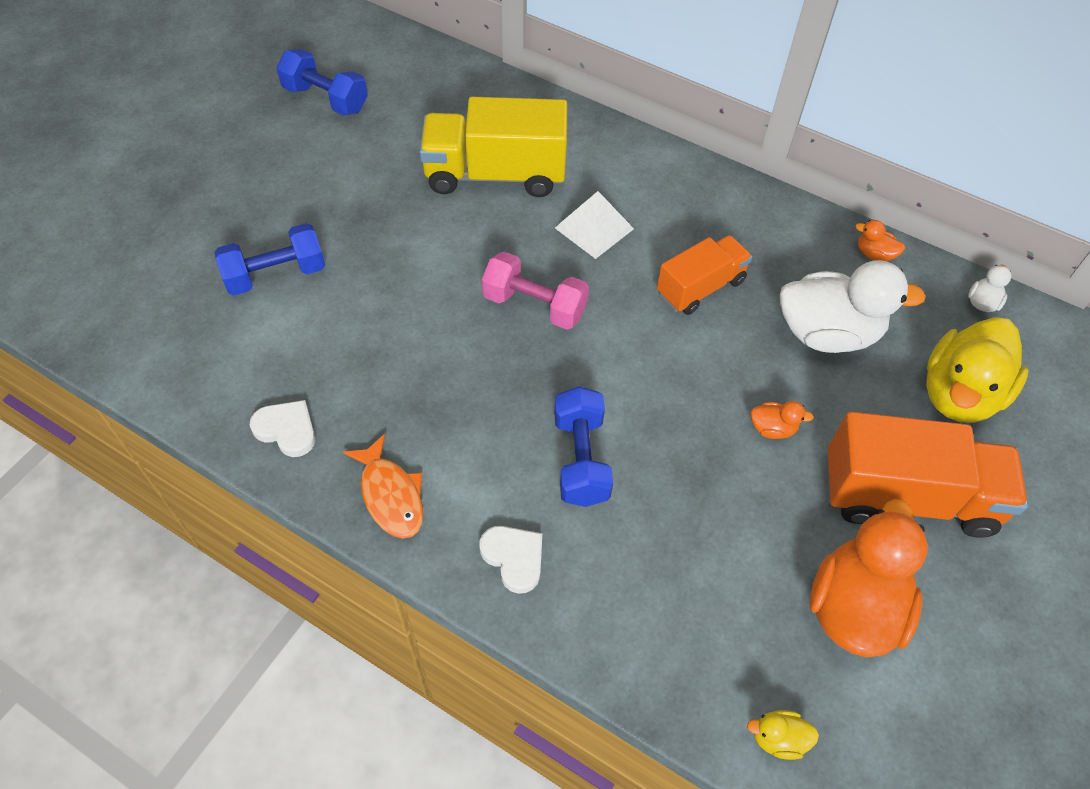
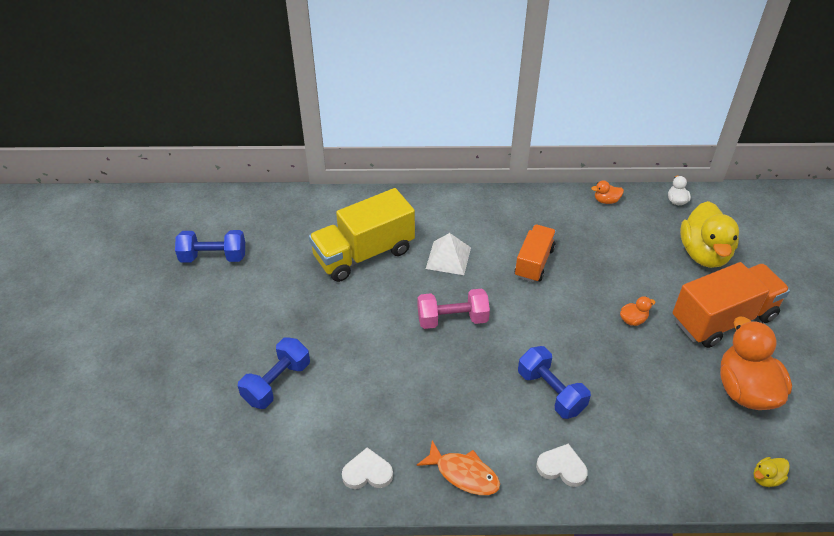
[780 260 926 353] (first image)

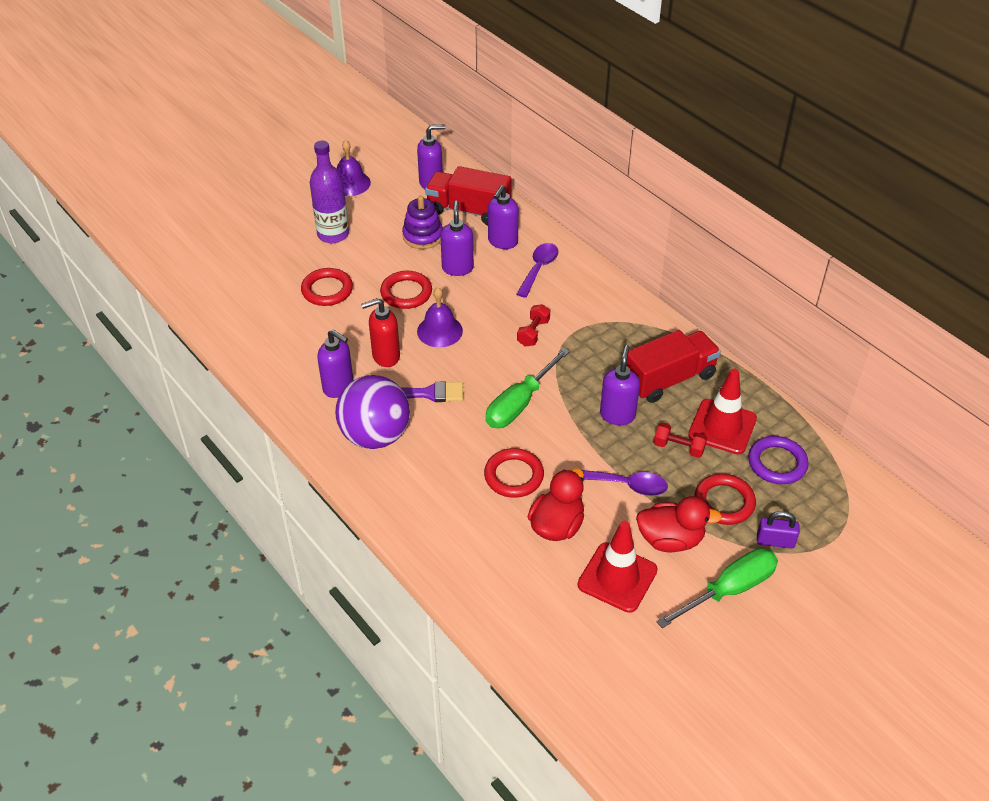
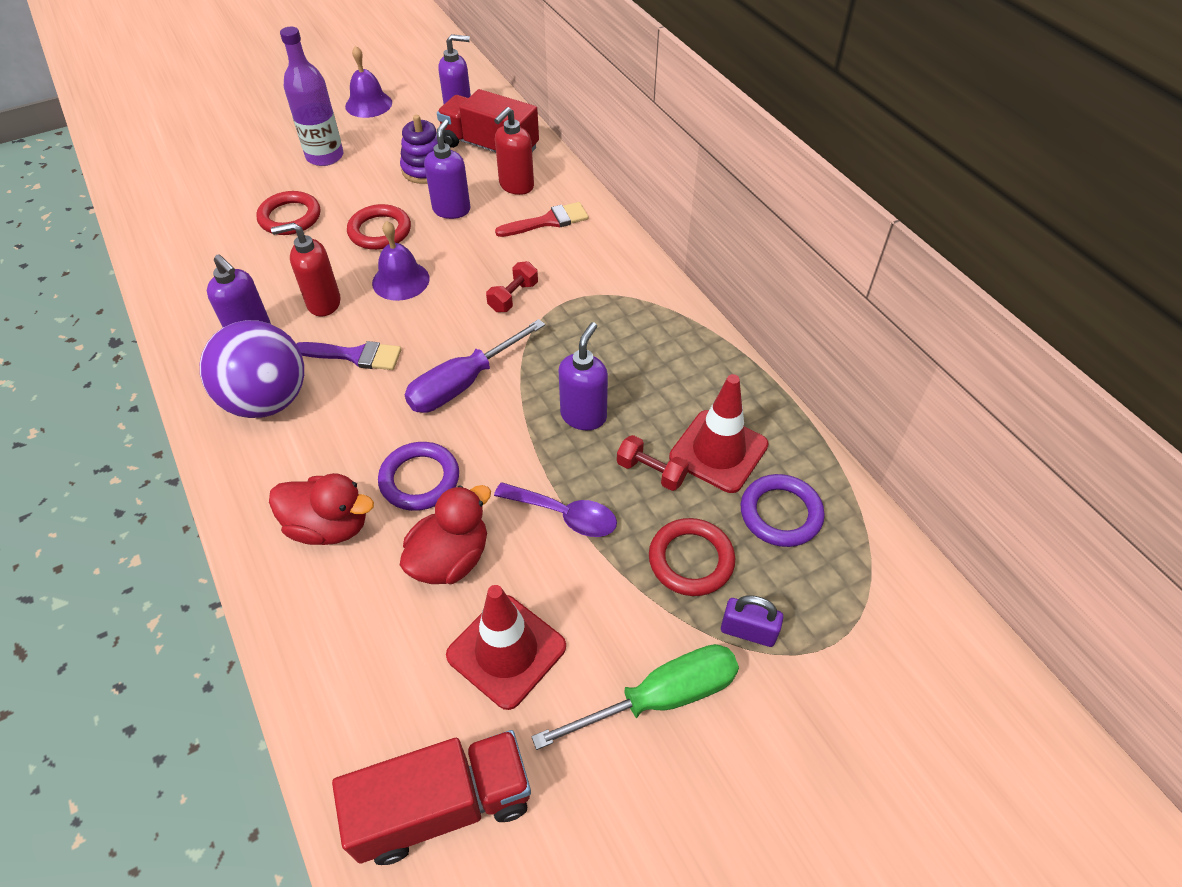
[332 730 531 865]
[269 473 374 545]
[495 202 589 237]
[378 442 459 511]
[405 319 545 413]
[494 107 534 195]

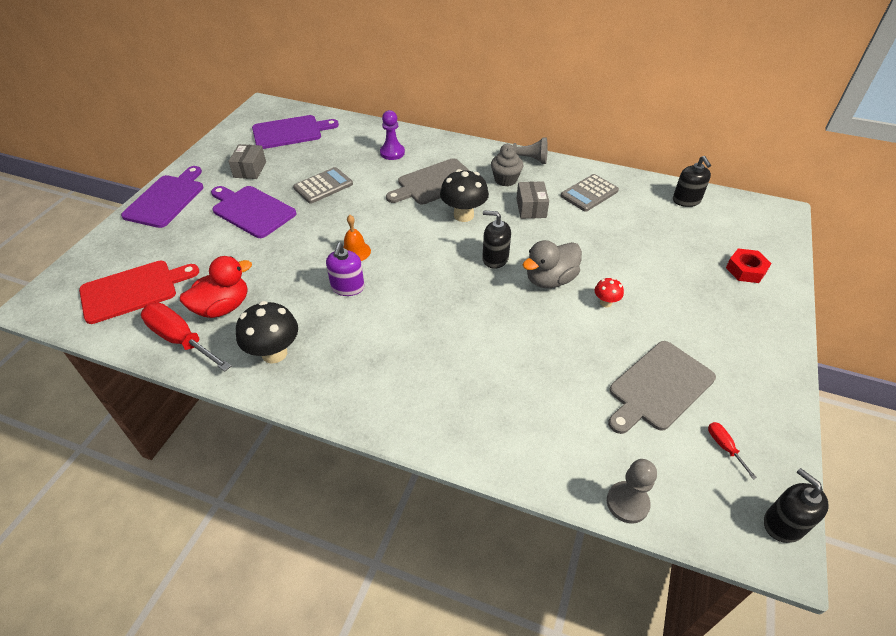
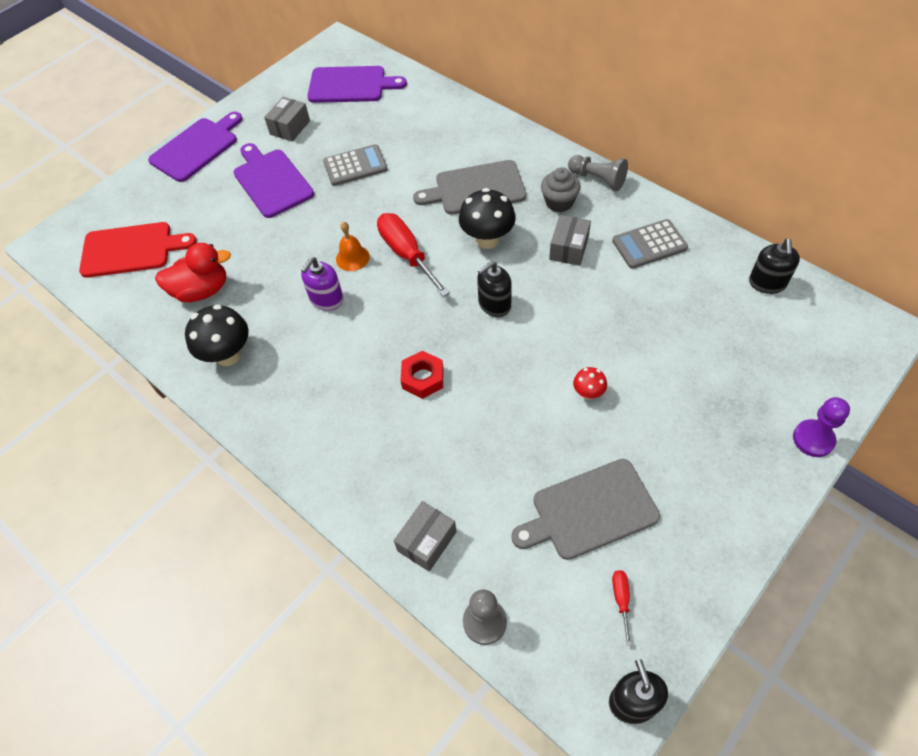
[523 240 582 288] (first image)
[394 501 457 572]
[377 213 450 297]
[793 397 850 457]
[401 351 444 399]
[477 261 512 317]

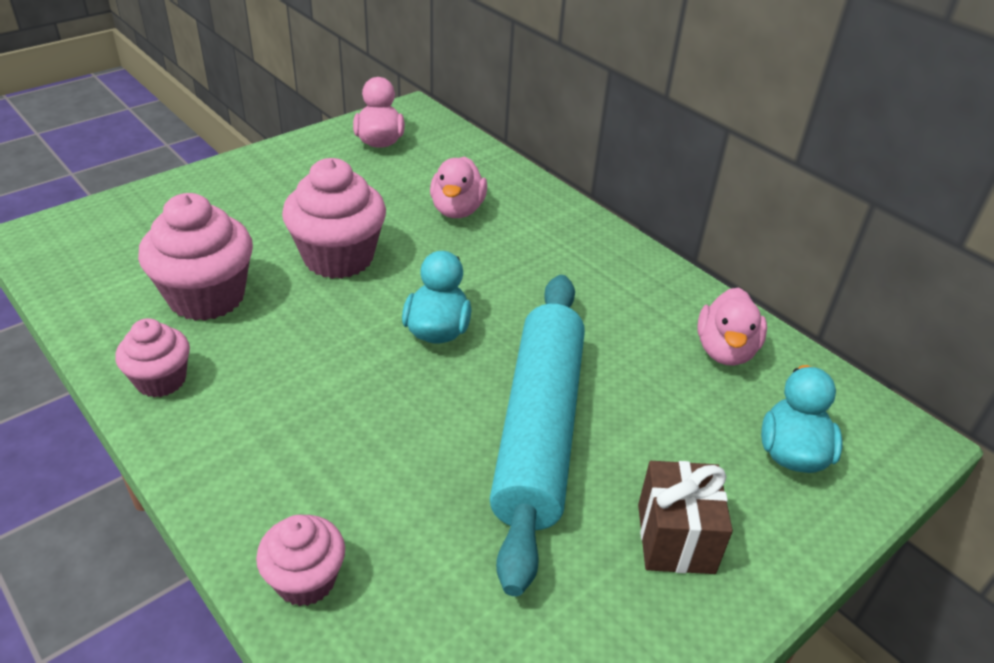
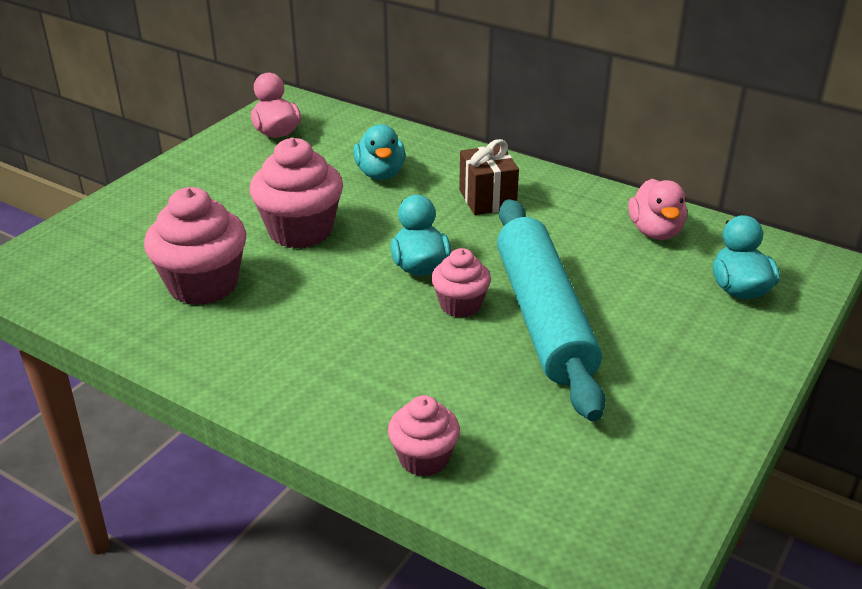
[431 248 491 318]
[459 139 519 215]
[353 124 405 180]

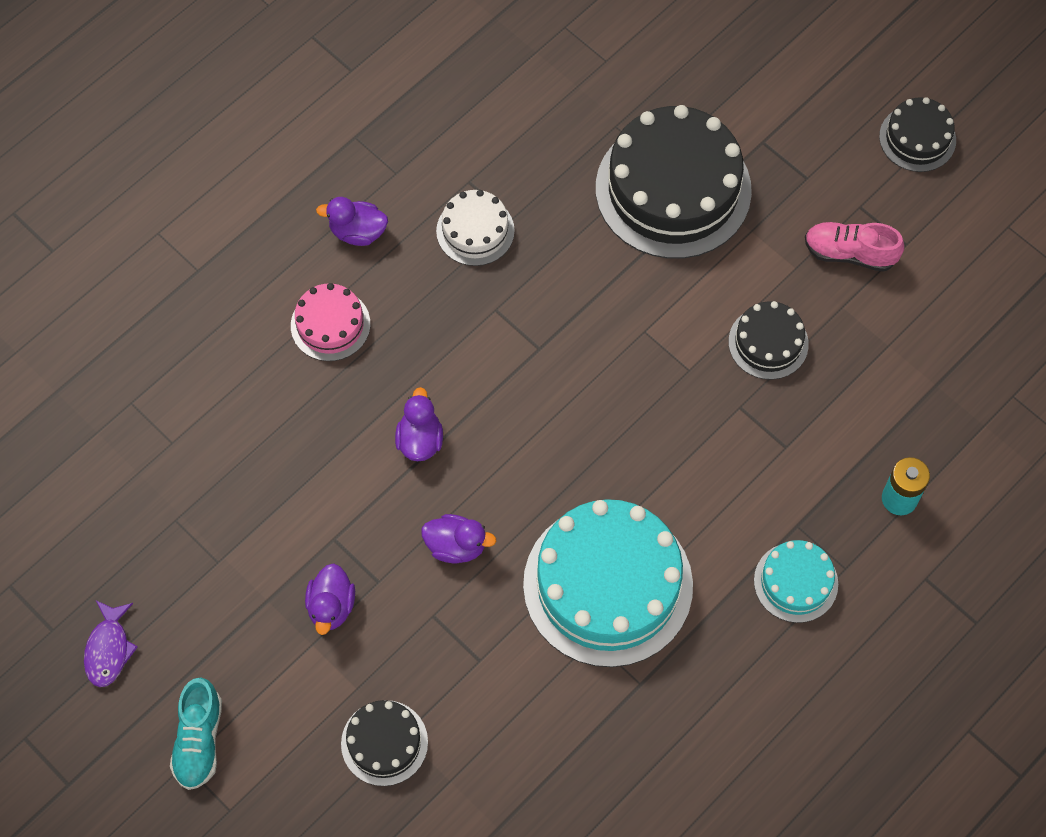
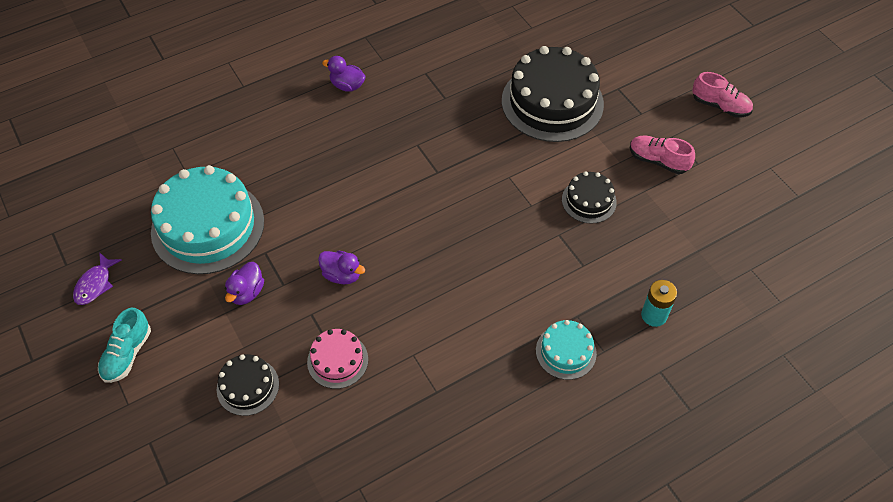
[395 387 443 461] (first image)
[436 190 515 266] (first image)
[307 329 368 389]
[151 165 264 274]
[692 72 753 117]

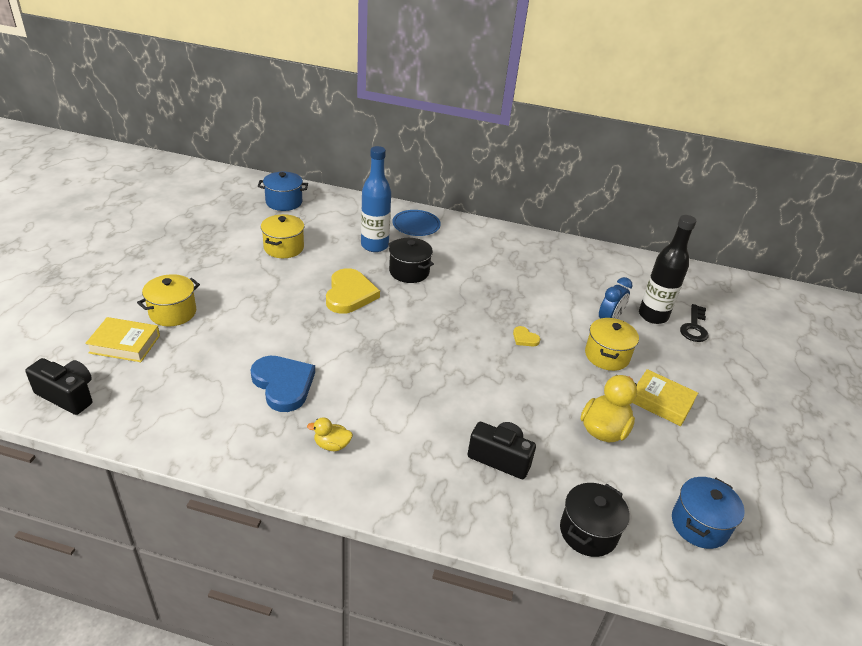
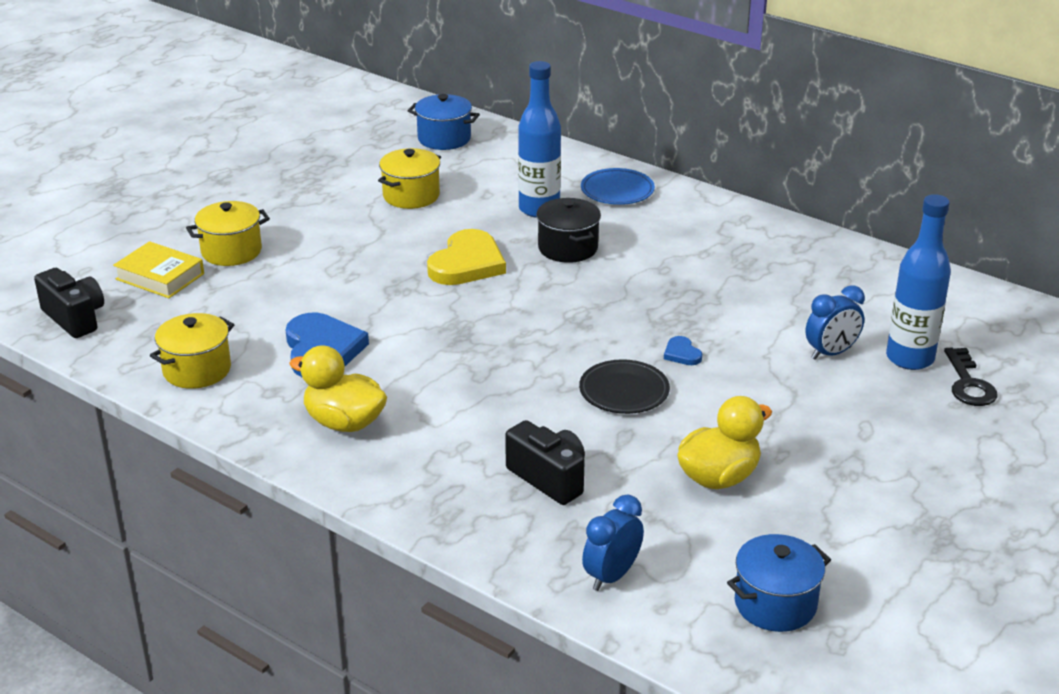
[632 369 698 426] (first image)
[579 359 670 414]
[150 313 234 389]
[582 494 644 591]
[664 336 702 365]
[886 194 951 370]
[944 348 997 406]
[289 346 387 432]

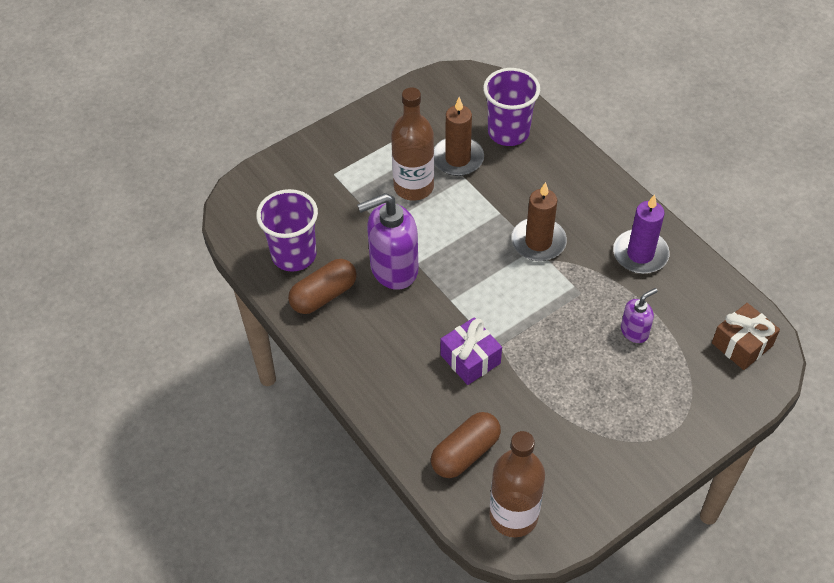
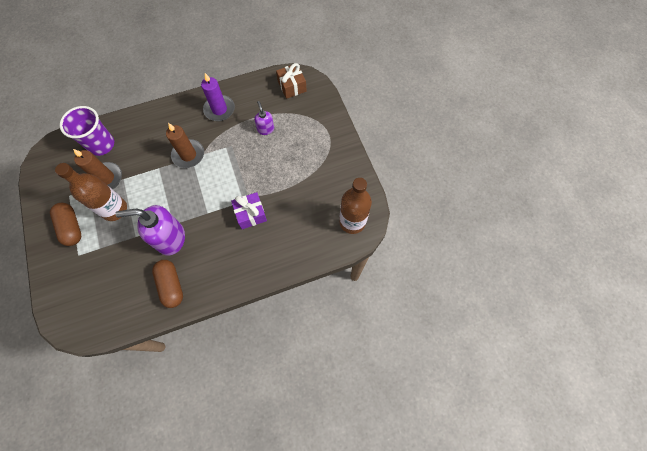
[256 189 318 272] (first image)
[50 203 81 246]
[115 205 185 256]

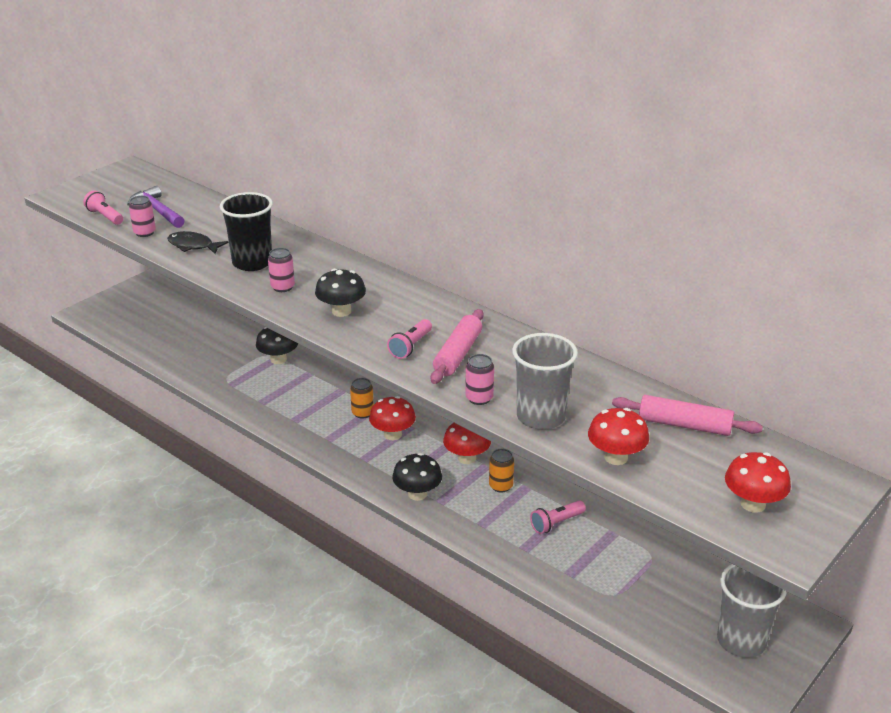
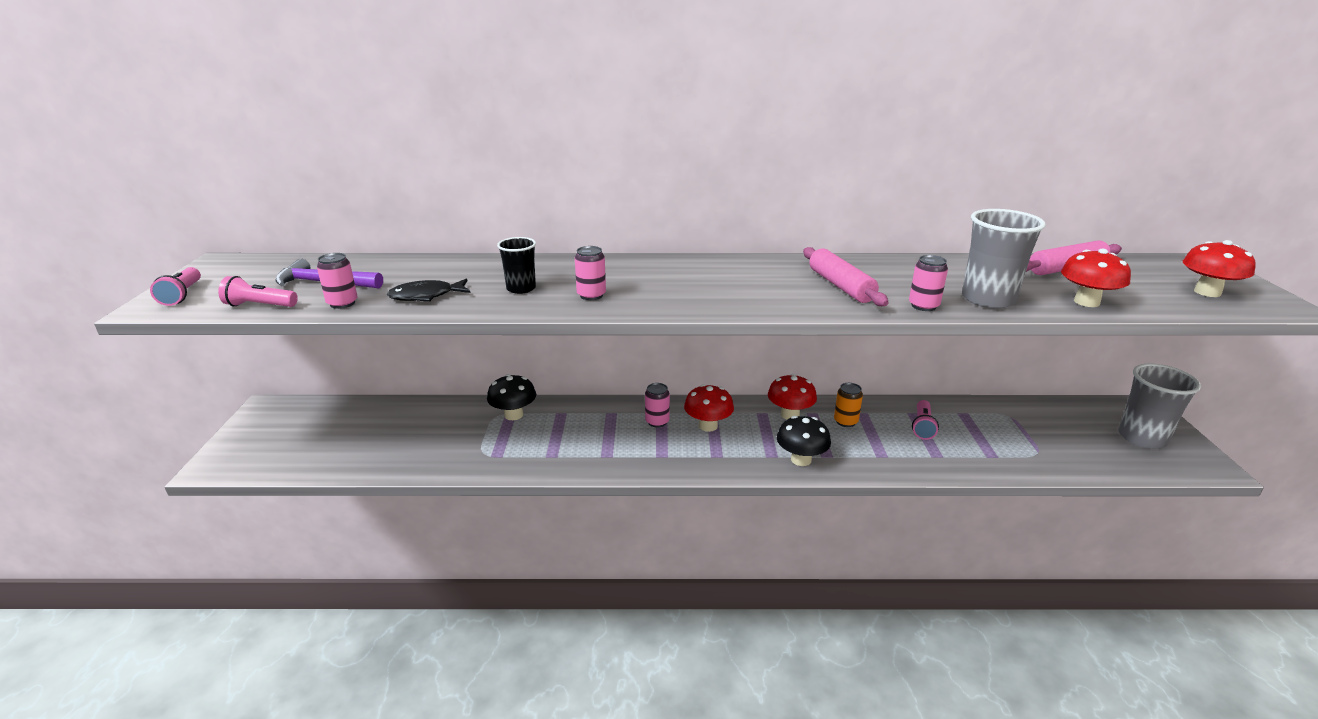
[315 269 366 317] (first image)
[150 267 201 306]
[645 383 670 427]
[497 237 536 294]

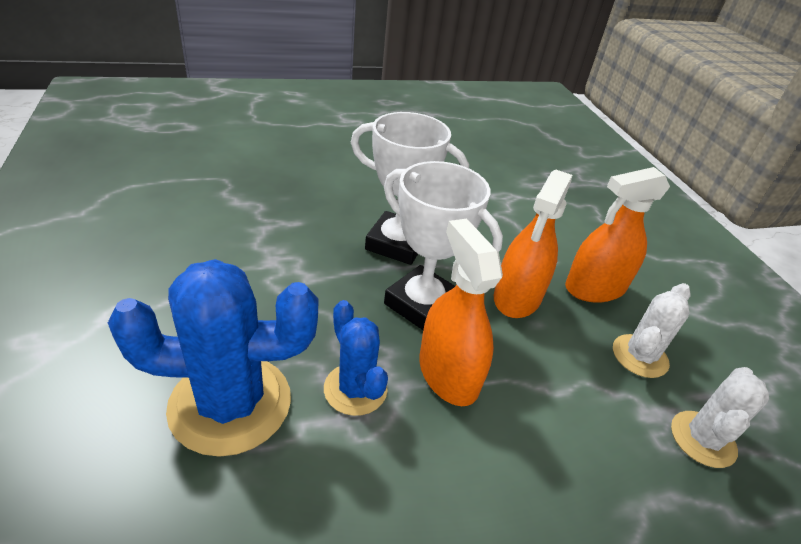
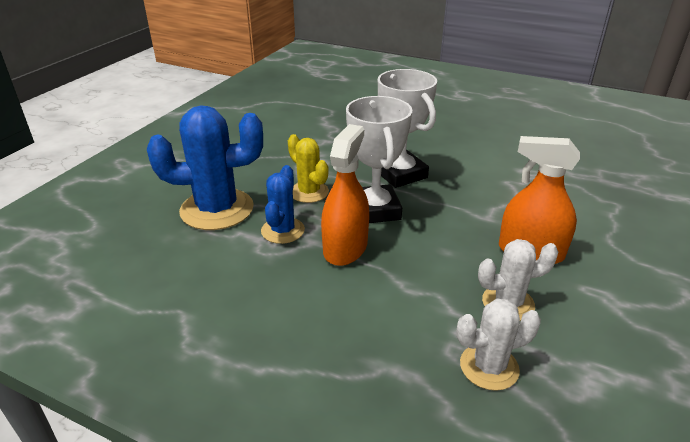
[494 169 572 318] (first image)
[288 134 329 203]
[147 105 263 230]

